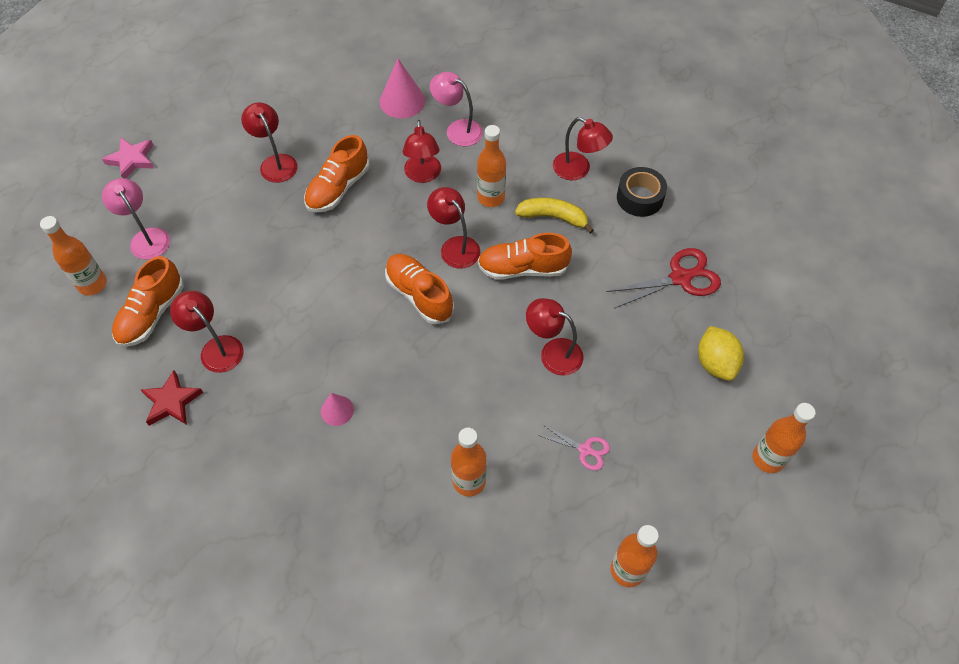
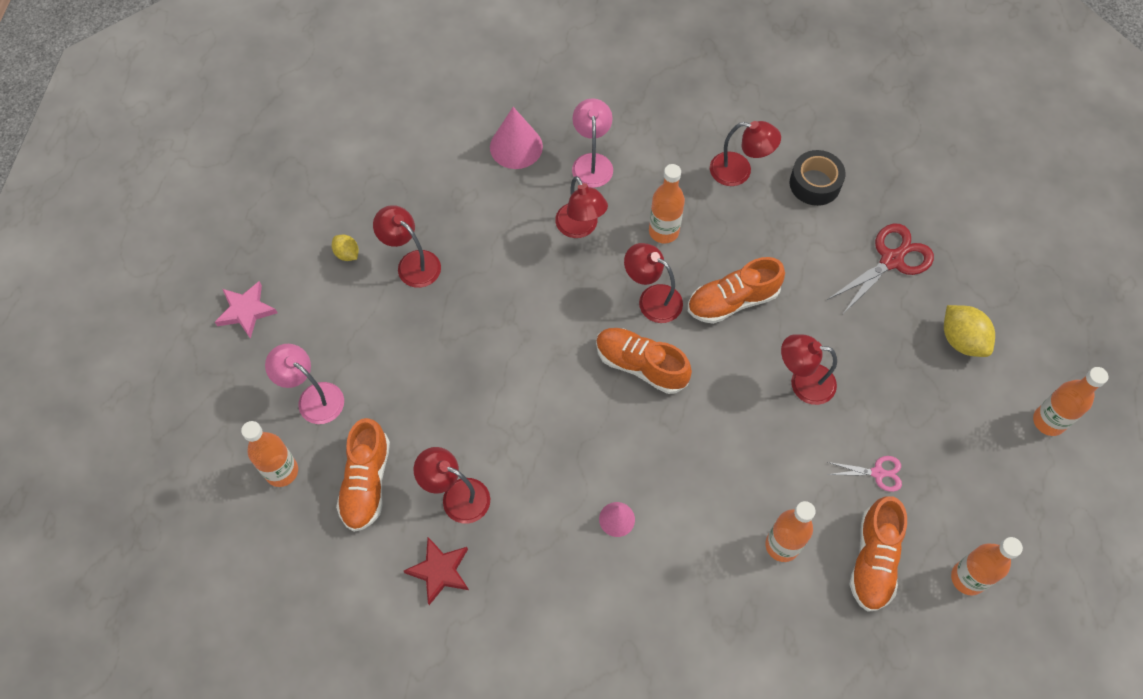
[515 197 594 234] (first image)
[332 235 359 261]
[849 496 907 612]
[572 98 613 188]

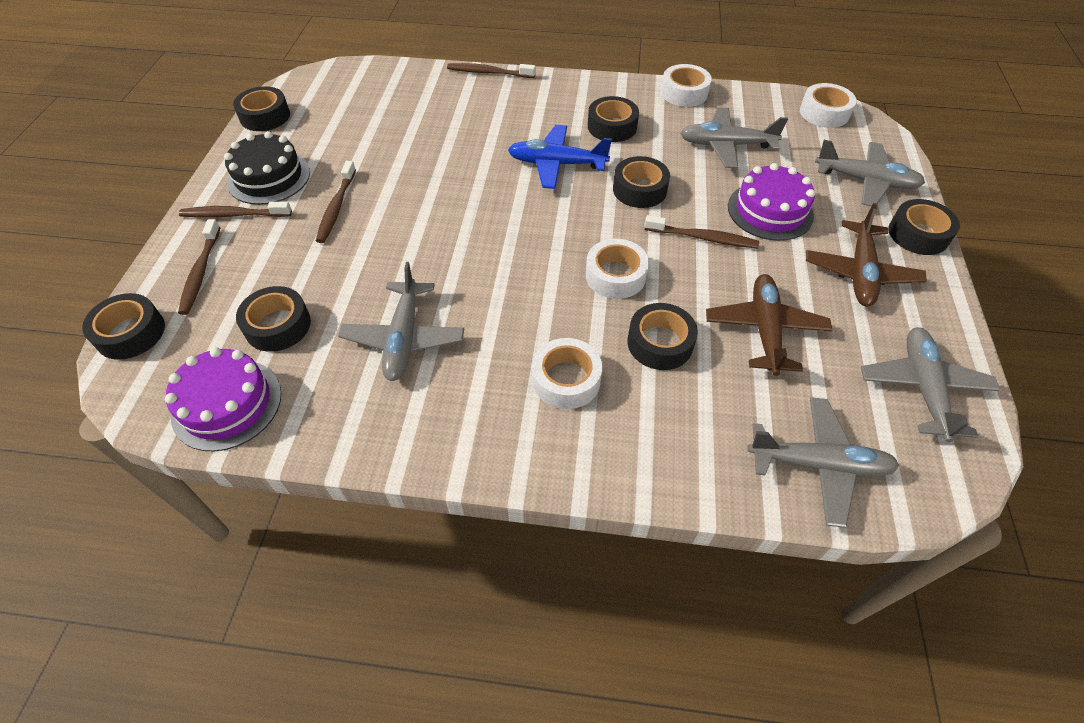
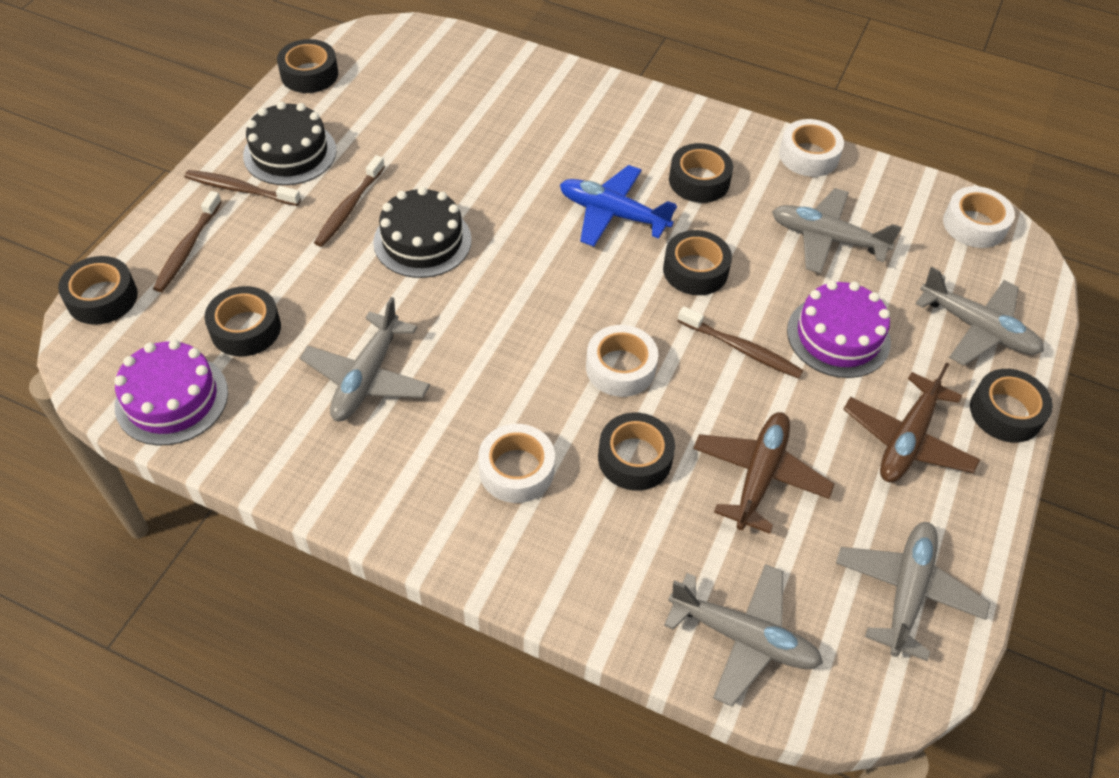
[447 63 536 78] (first image)
[373 187 472 278]

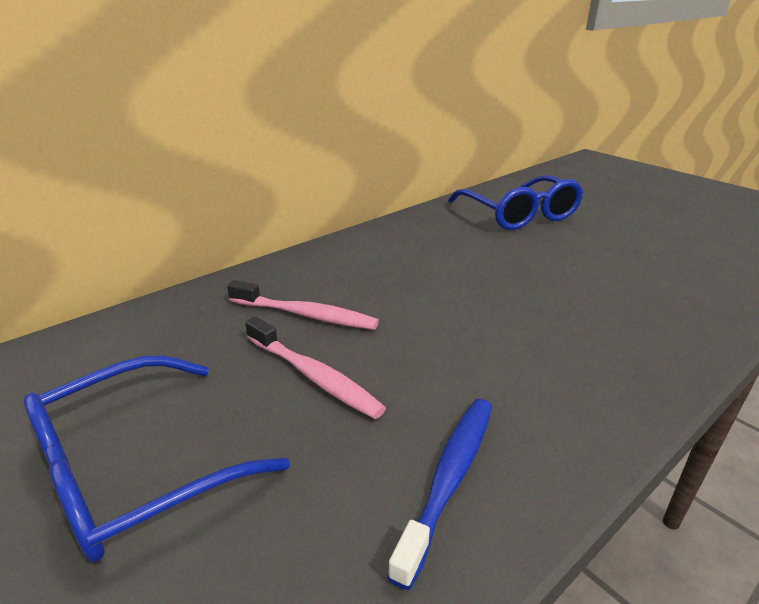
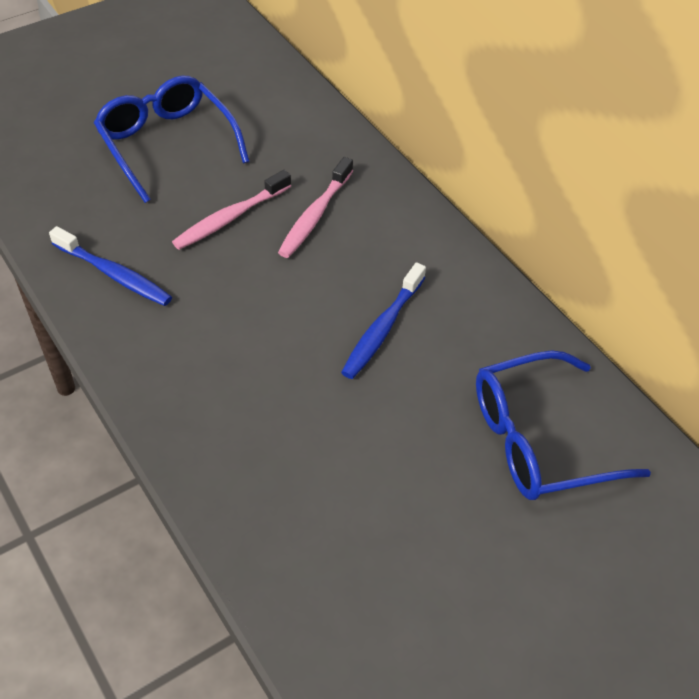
[341 262 426 379]

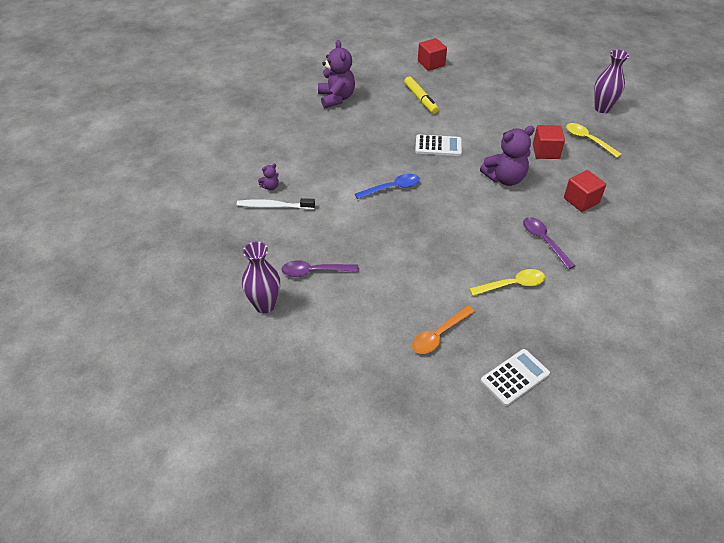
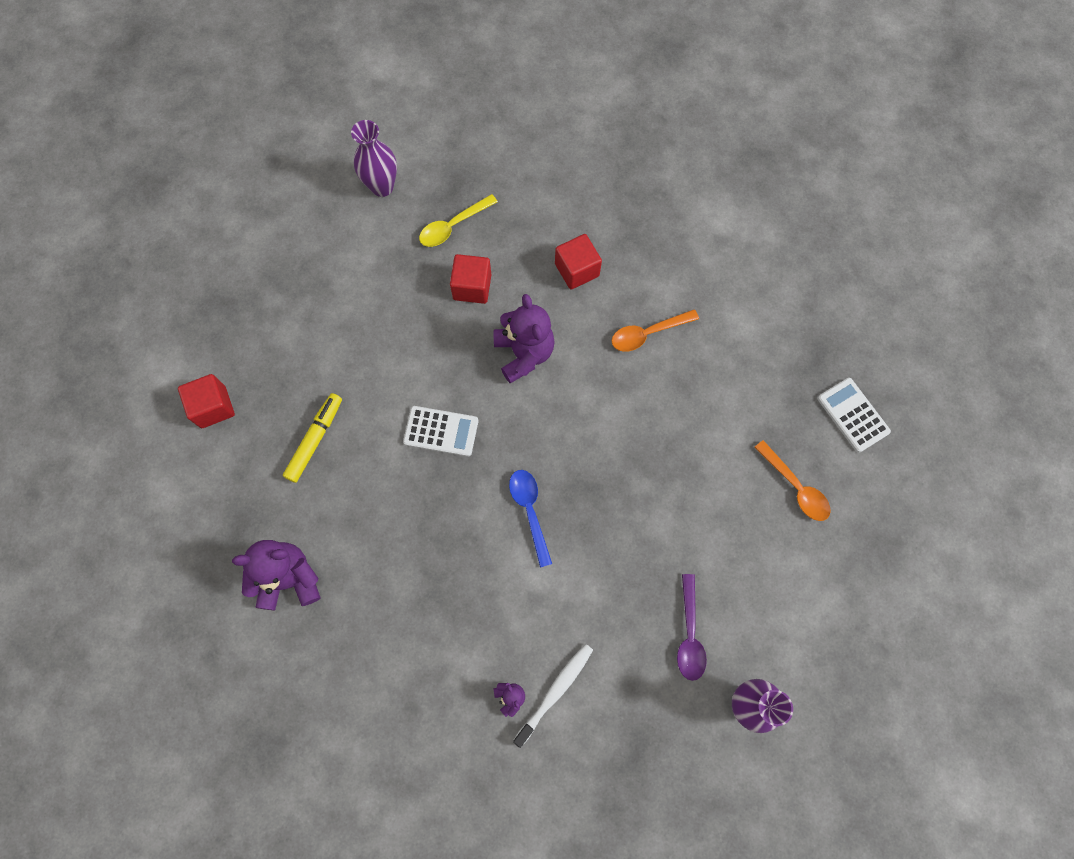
[469 269 545 296] (first image)
[612 309 699 352]
[513 644 593 748]
[283 393 342 483]
[403 406 478 457]

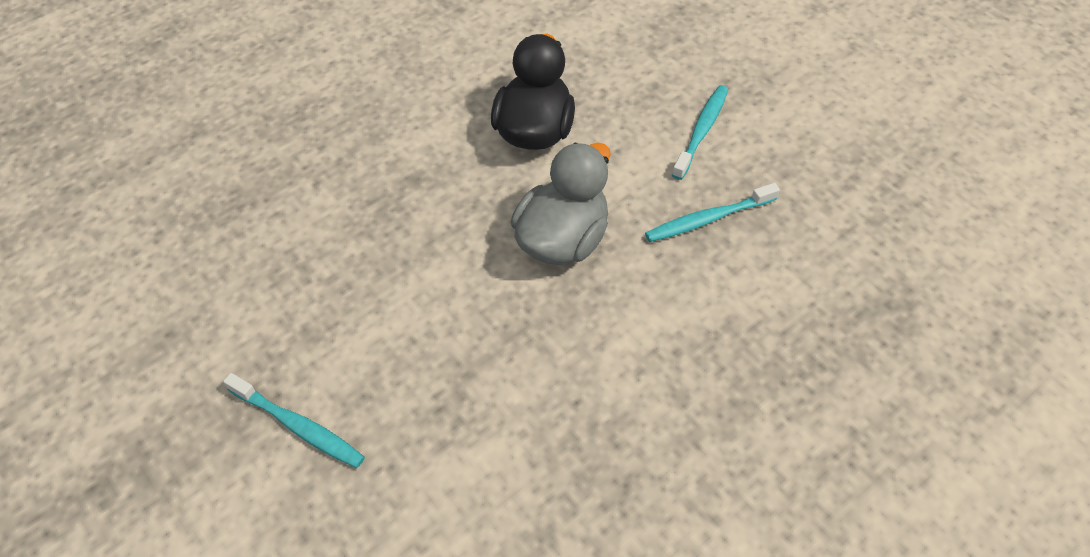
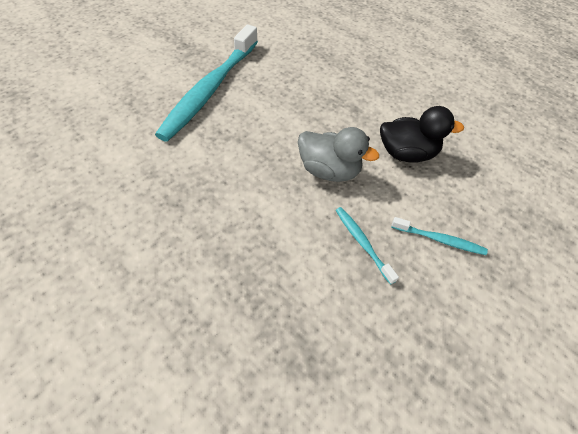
[155 25 258 141]

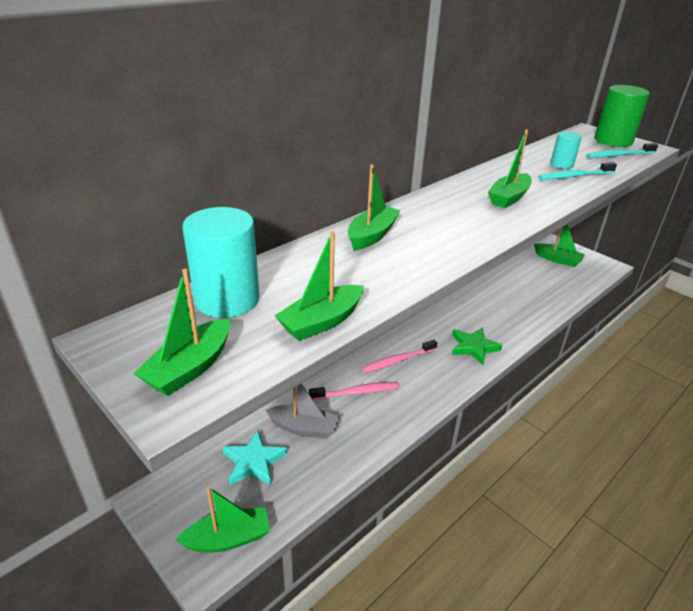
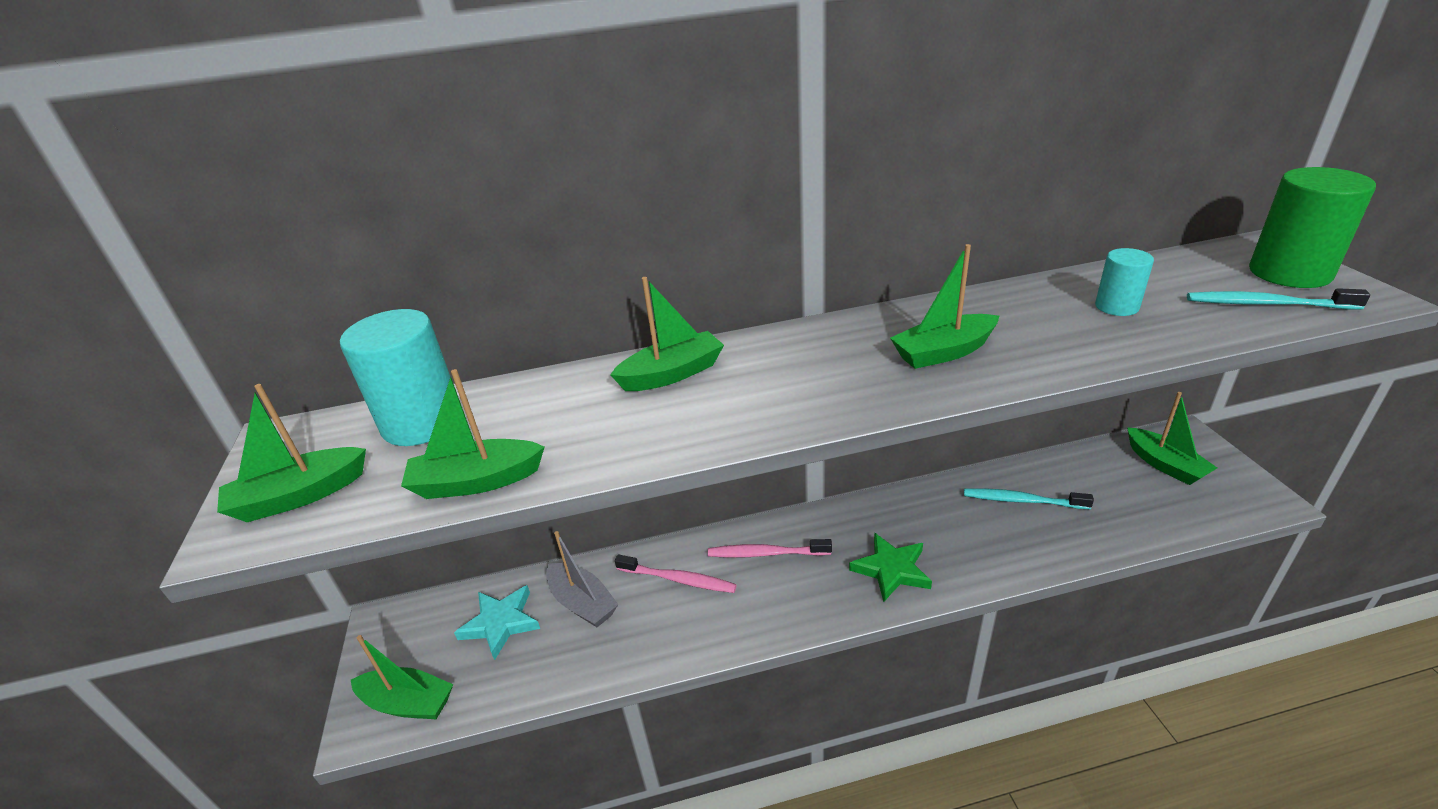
[964 488 1094 509]

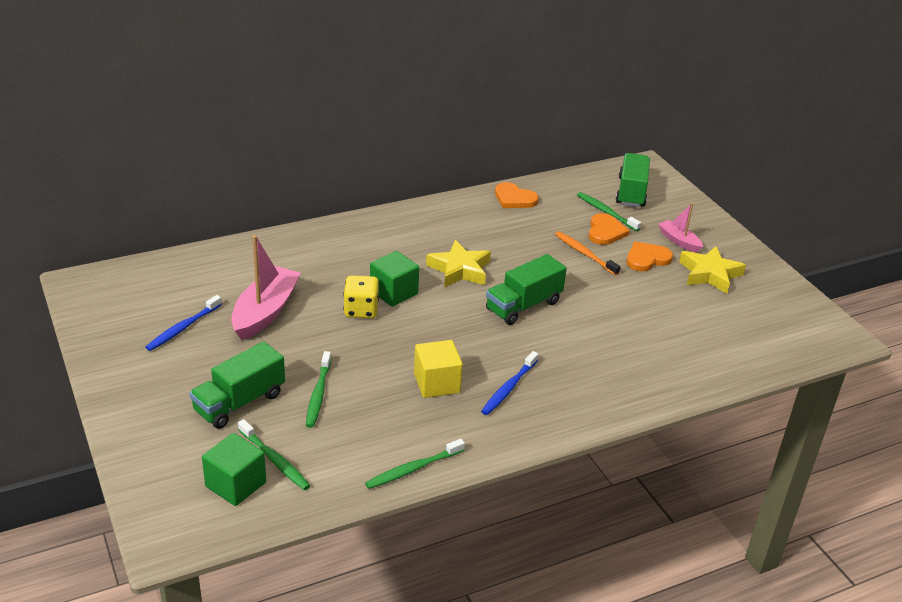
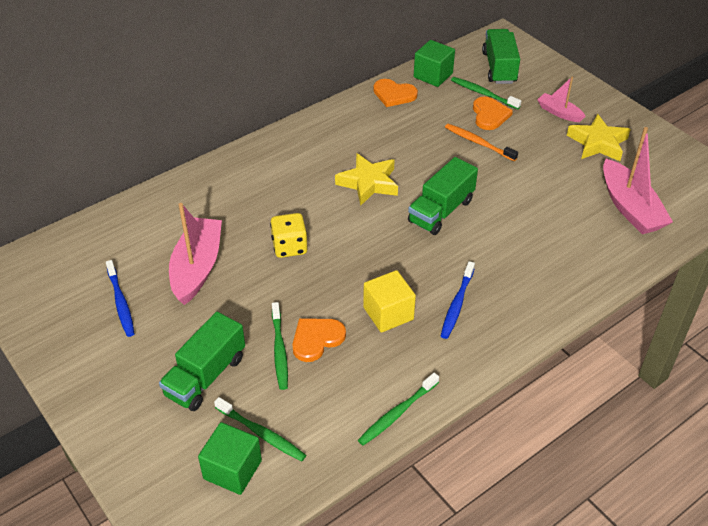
[603 127 673 234]
[414 40 455 87]
[292 318 346 362]
[106 260 134 337]

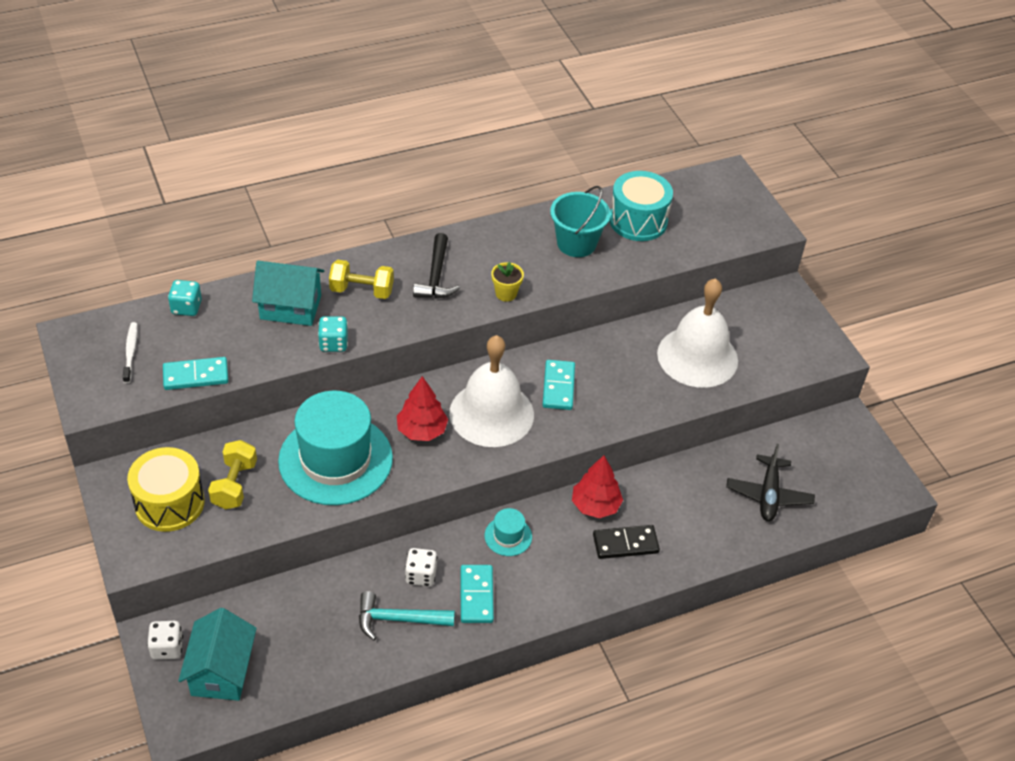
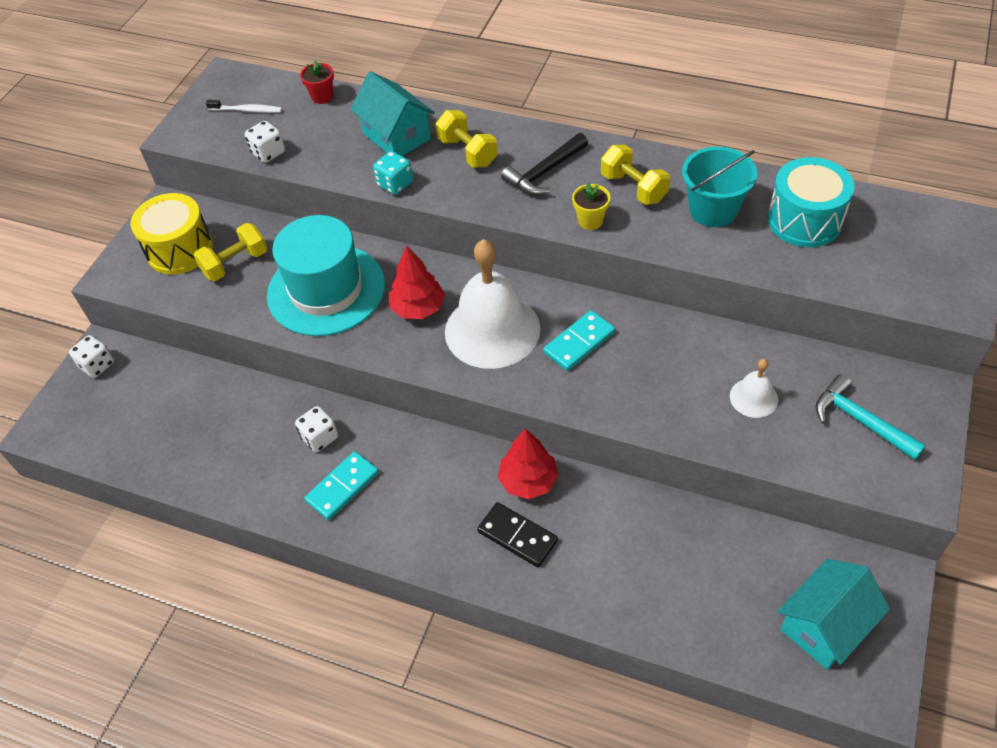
[485 508 532 556] (first image)
[726 444 815 521] (first image)
[601 145 670 205]
[777 559 890 670]
[815 374 926 460]
[245 121 285 163]
[300 61 334 104]
[206 100 282 113]
[730 359 778 418]

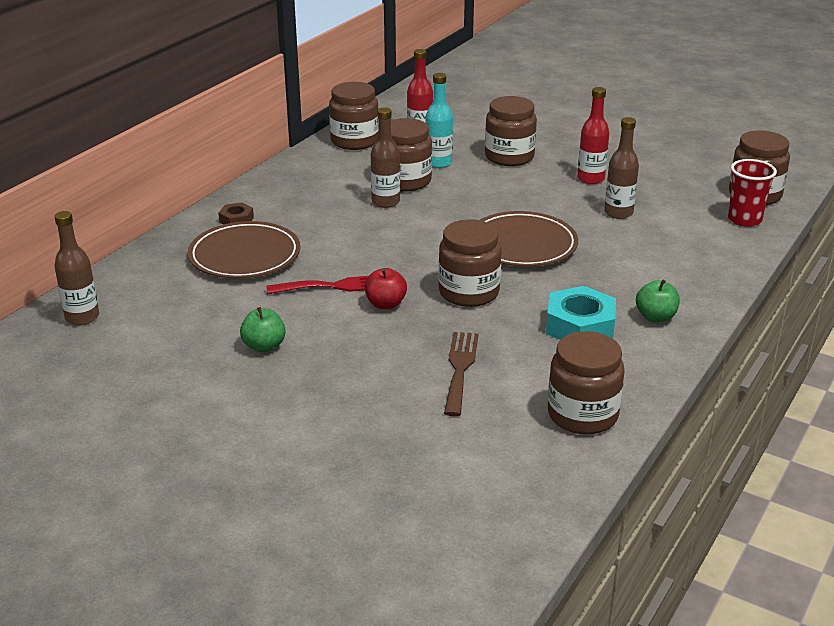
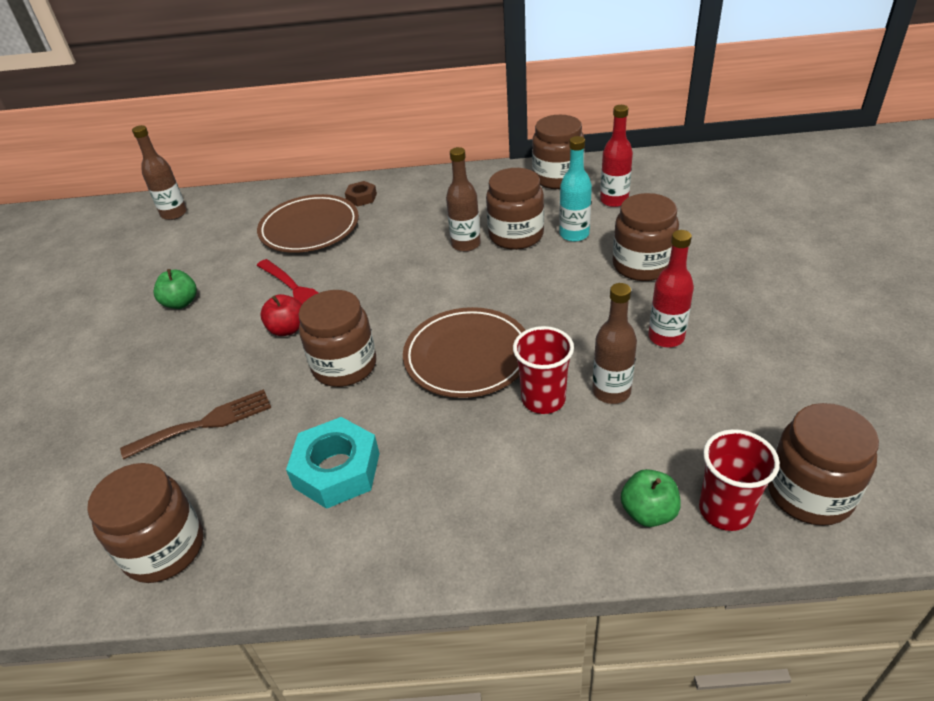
[513 326 574 414]
[621 469 681 527]

